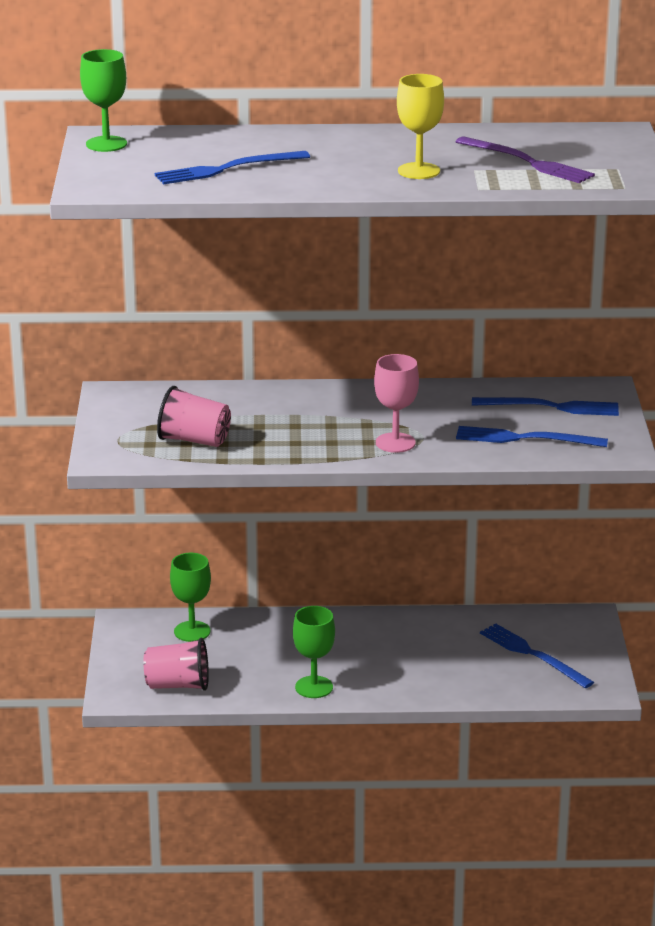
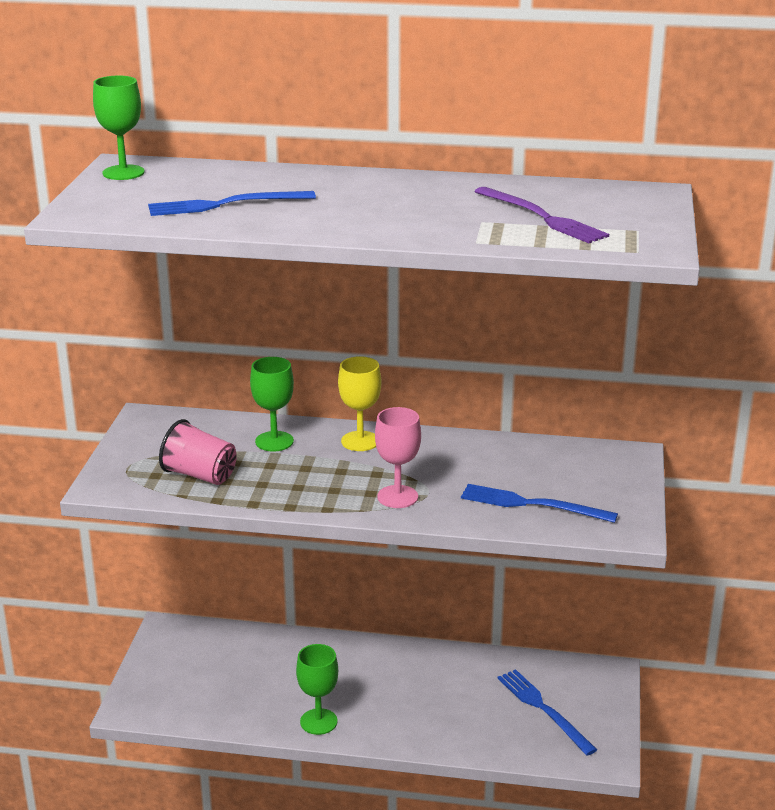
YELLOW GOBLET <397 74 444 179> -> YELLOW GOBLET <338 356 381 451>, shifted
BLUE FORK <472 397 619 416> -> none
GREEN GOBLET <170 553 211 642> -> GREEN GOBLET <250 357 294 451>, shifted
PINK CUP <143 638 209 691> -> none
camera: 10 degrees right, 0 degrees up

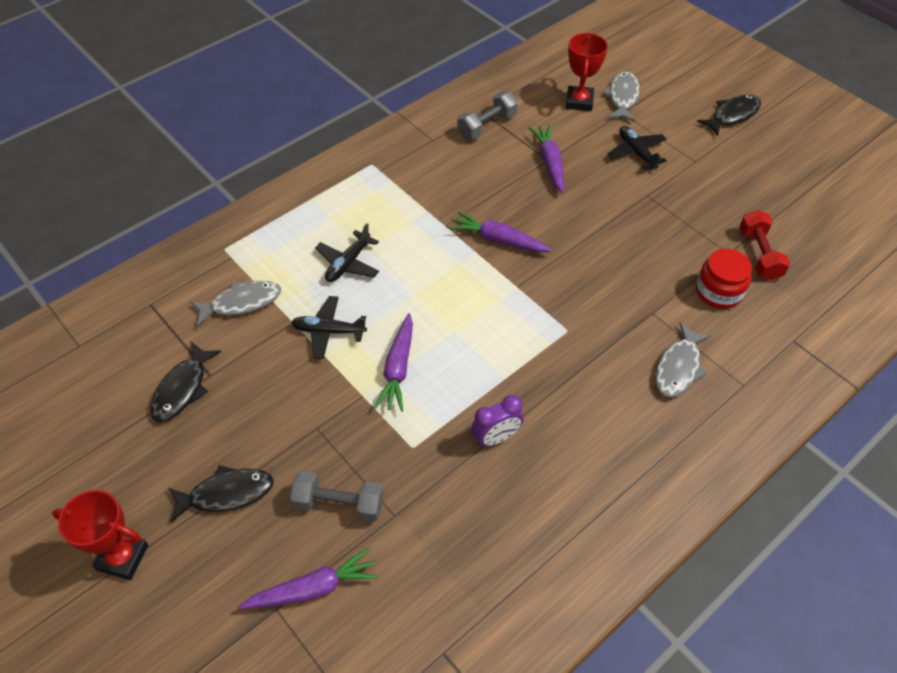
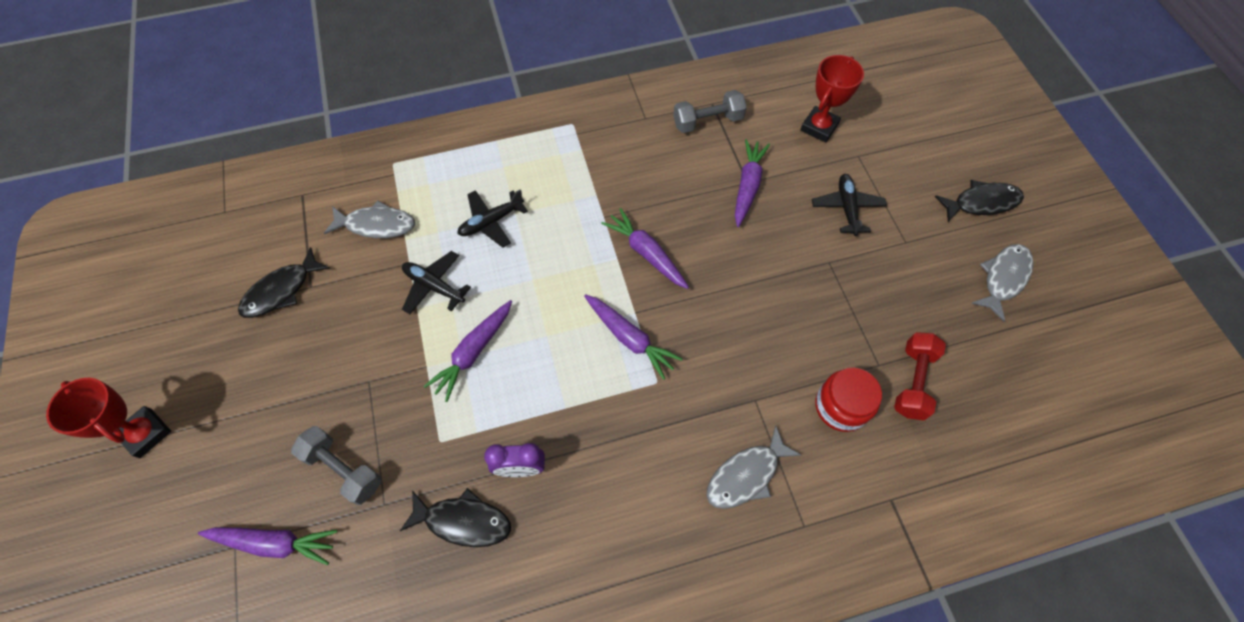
GREY FISH <602 72 640 122> -> GREY FISH <971 244 1033 321>, shifted
BLACK FISH <168 465 274 523> -> BLACK FISH <400 488 511 547>, shifted
none -> PURPLE CARROT <584 294 683 380>
camera: 25 degrees right, 10 degrees up

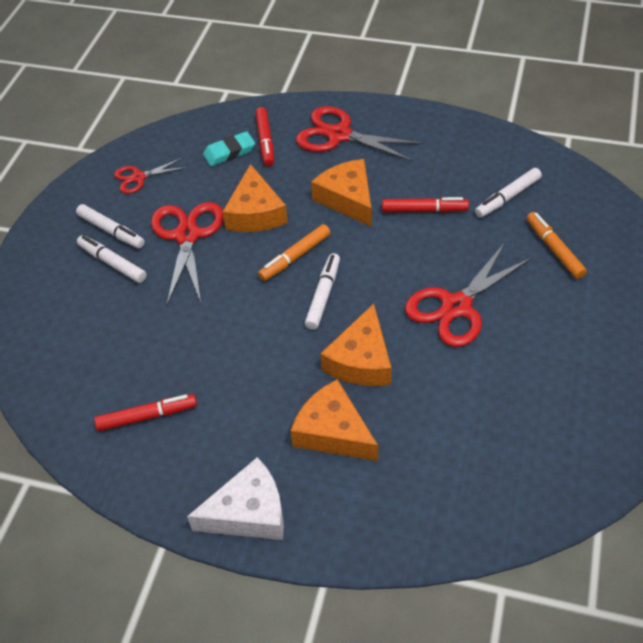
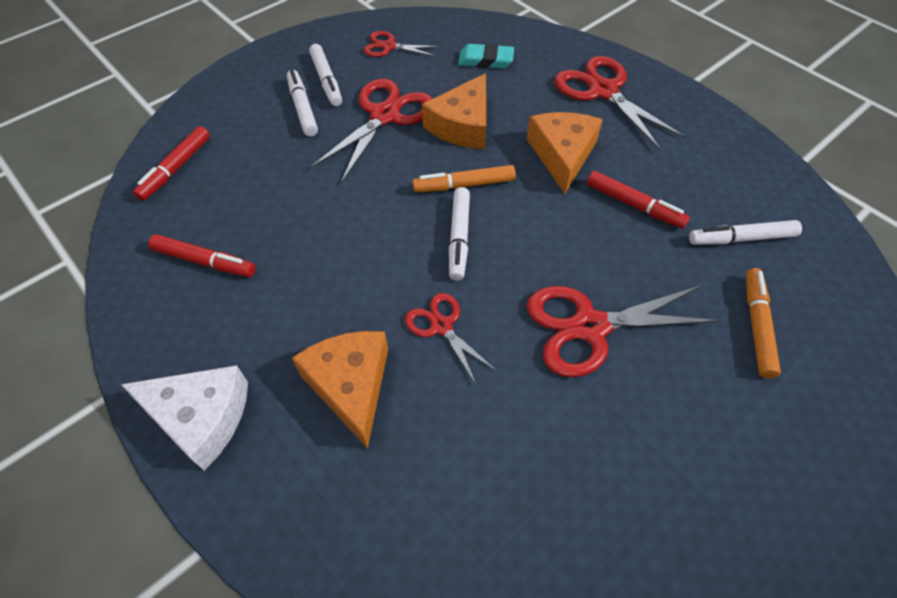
RED MARKER <255 107 274 166> -> RED MARKER <133 126 210 201>, shifted
WHITE MARKER <305 253 340 330> -> WHITE MARKER <449 187 470 281>, 135 degrees clockwise
ORANGE CHEESE <320 304 391 386> -> RED SCISSORS <405 293 497 384>
camera: 30 degrees right, 5 degrees up

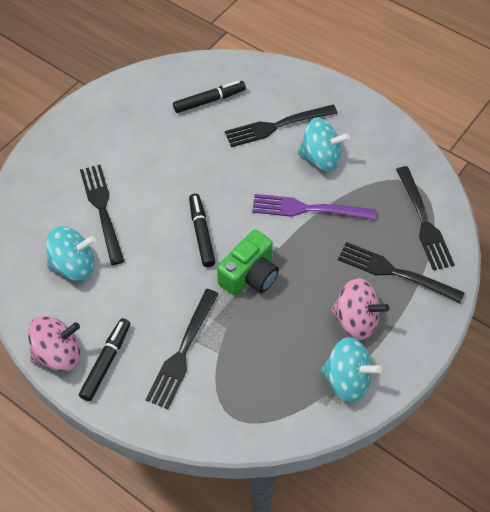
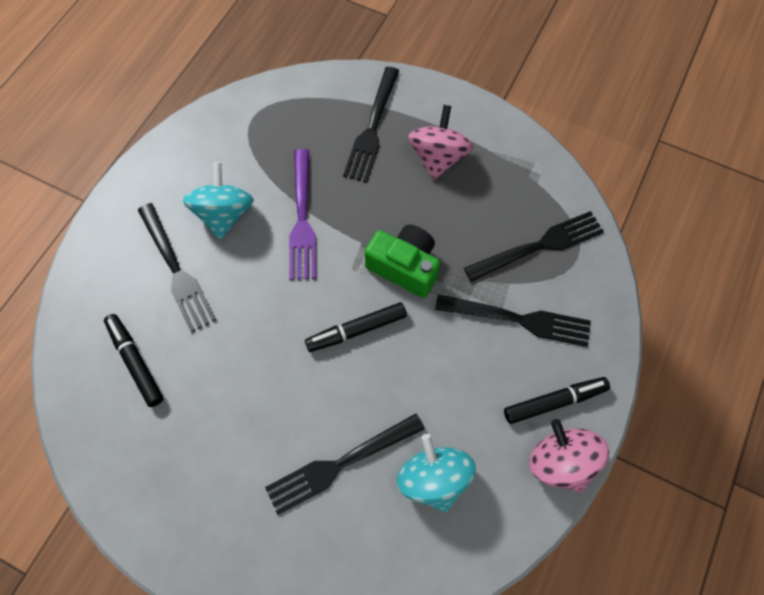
BLACK FORK <396 166 455 270> -> BLACK FORK <464 211 604 282>, shifted
BLACK MARKER <79 318 130 401> -> BLACK MARKER <504 377 610 424>, 150 degrees clockwise
TURQUOISE SPINNING TOP <321 337 382 403> -> none
camera: 100 degrees left, 10 degrees up

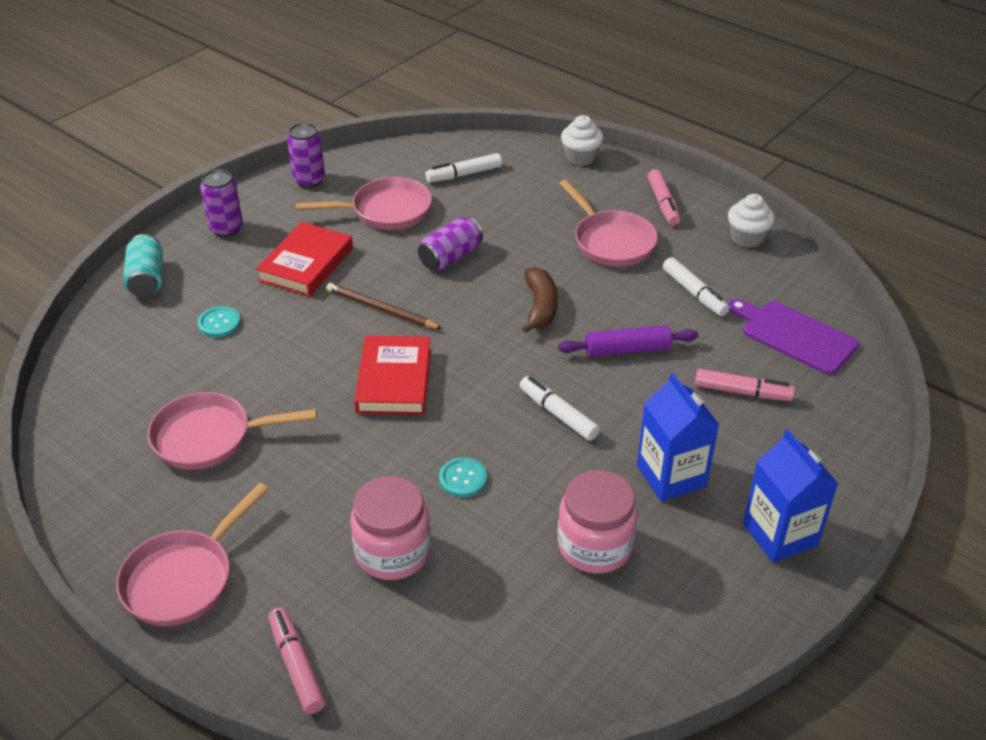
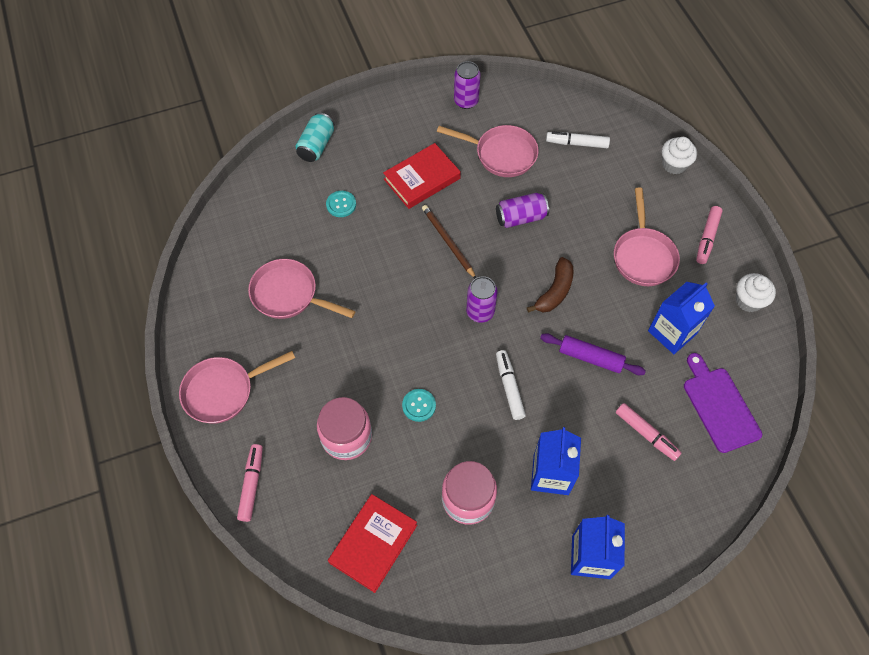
PURPLE CAN <200 170 243 237> -> PURPLE CAN <466 276 498 323>, shifted
WHITE MARKER <663 257 730 316> -> BLUE CARTON <648 282 715 354>
RED BOOK <354 336 431 415> -> RED BOOK <328 494 417 593>, shifted
camera: 30 degrees right, 20 degrees up

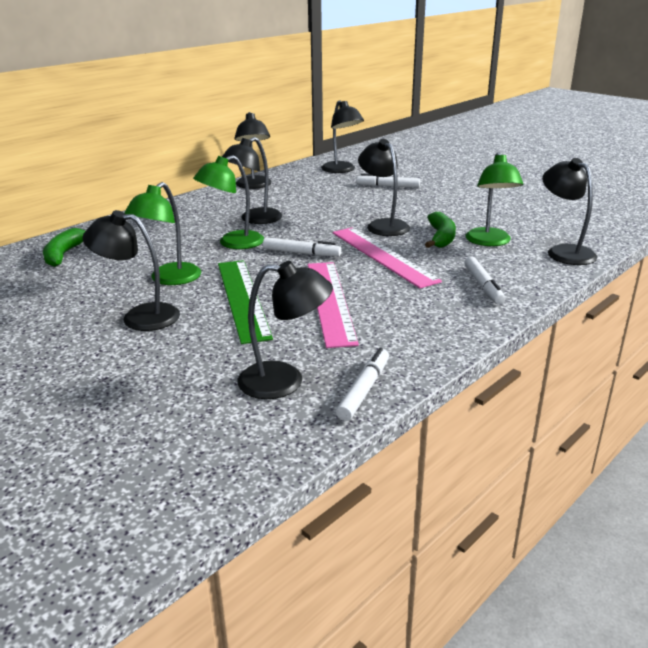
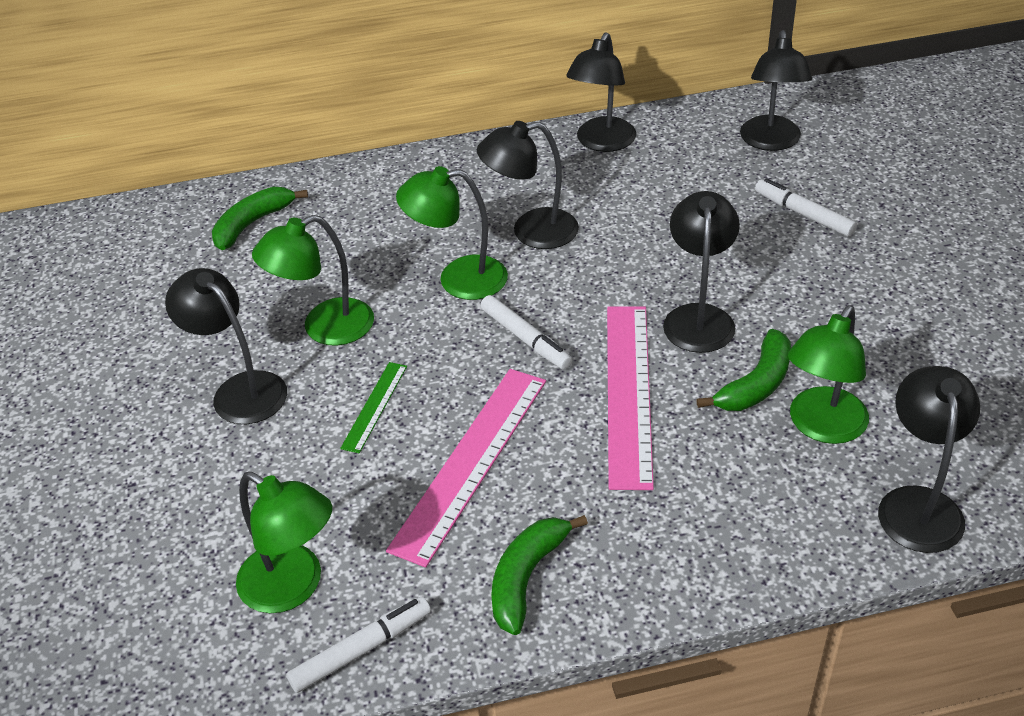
WHITE MARKER <464 256 506 305> -> none
GREEN RULER <218 260 273 344> -> GREEN RULER <340 362 407 453>, x0.49
BLACK LAMP <237 261 333 399> -> GREEN LAMP <236 472 332 613>
none -> GREEN BANANA <491 515 588 635>
camera: 35 degrees right, 15 degrees up

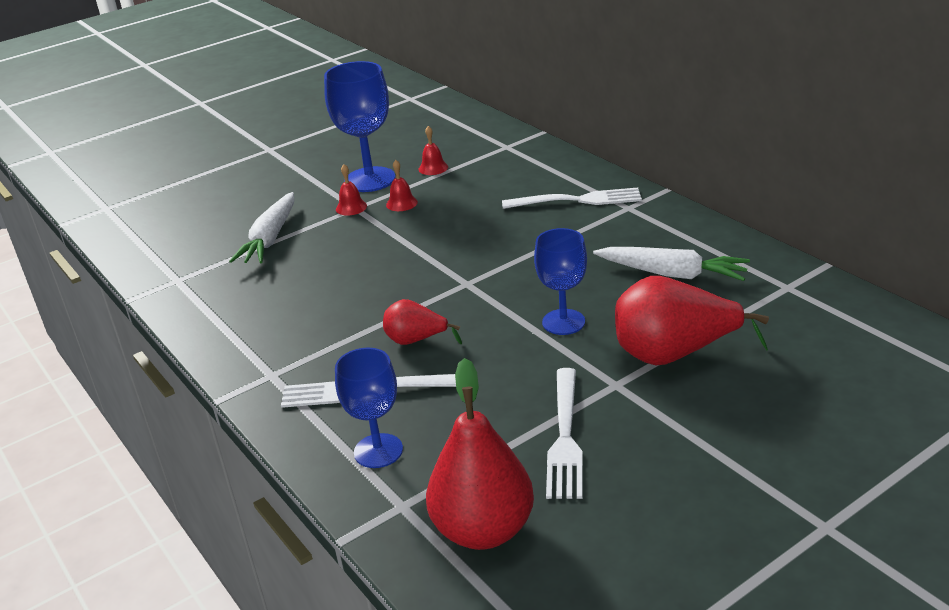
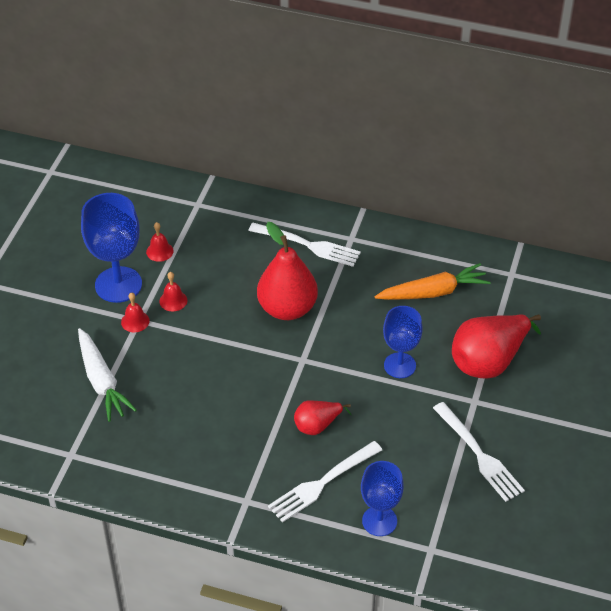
WHITE FORK <502 188 642 209> -> WHITE FORK <248 223 361 267>, 60 degrees clockwise
WHITE CARROT <593 247 750 281> -> ORANGE CARROT <374 263 490 300>
RED PEAR <426 358 534 550> -> RED PEAR <257 222 318 320>, shifted
camera: 40 degrees left, 15 degrees up

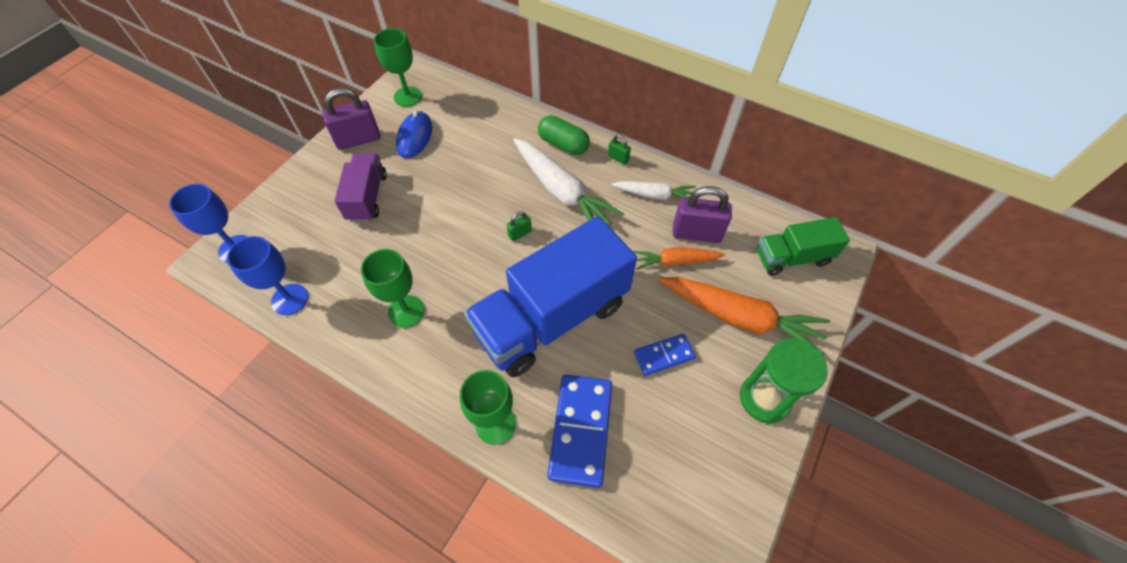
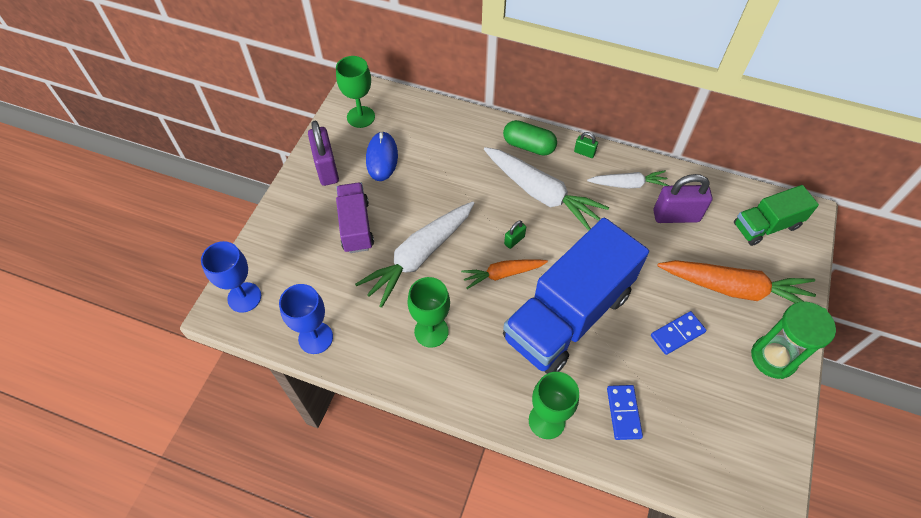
PURPLE PADLOCK <322 88 381 150> -> PURPLE PADLOCK <308 121 339 186>, 75 degrees counterclockwise
ORANGE CARROT <633 247 725 270> -> ORANGE CARROT <461 259 548 289>, shifted
BLUE DOMINO <547 375 612 488> -> BLUE DOMINO <607 385 643 440>, x0.57
none -> WHITE CARROT <355 201 474 308>
camera: 10 degrees left, 0 degrees up

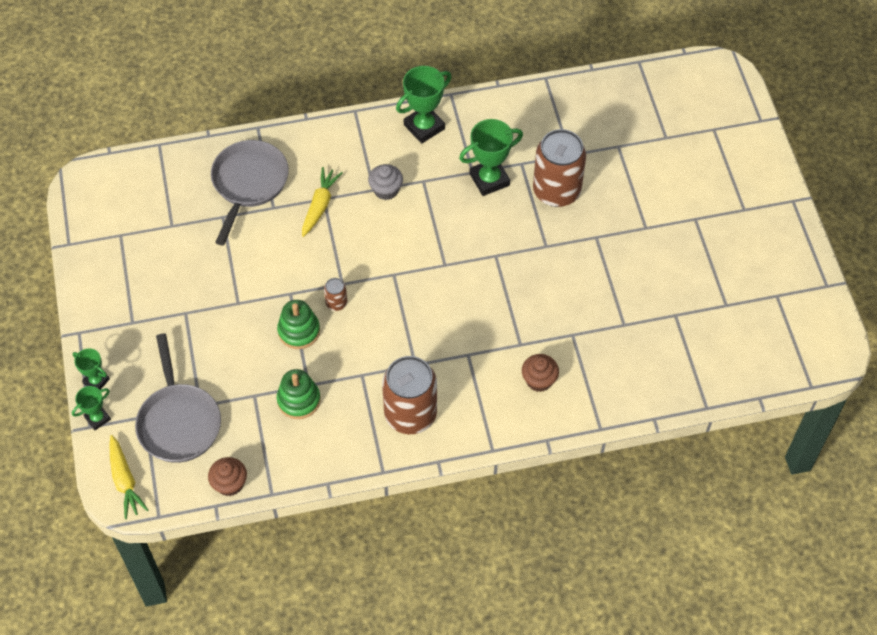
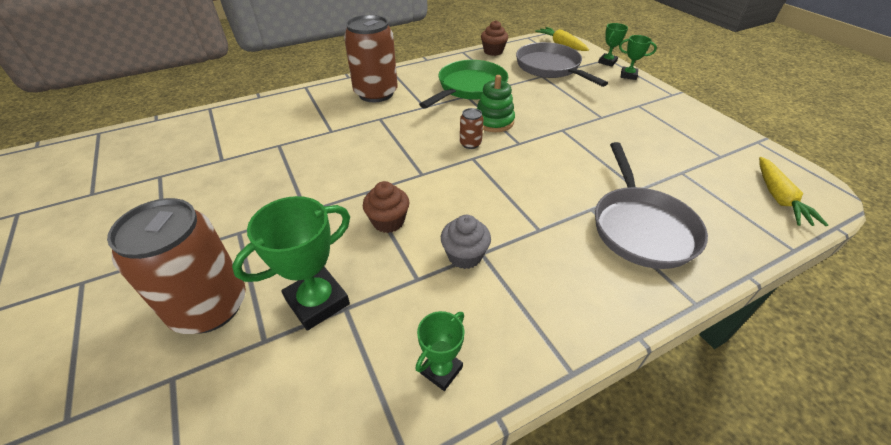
GREEN TROPHY <396 66 452 143> -> GREEN TROPHY <415 311 465 391>, x0.58
YELLOW CARROT <302 167 343 237> -> YELLOW CARROT <759 157 828 226>, shifted
BROWN CUPCAKE <522 354 559 392> -> BROWN CUPCAKE <363 181 409 233>, shifted
GREEN STACKING TOY <277 369 320 419> -> GREEN PAN <419 60 508 109>
camera: 165 degrees right, 15 degrees down

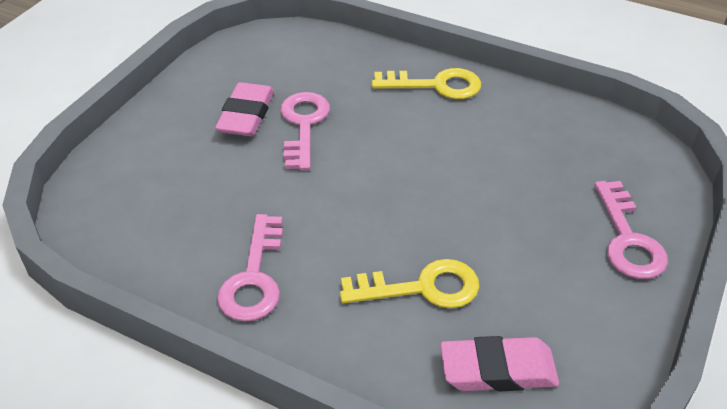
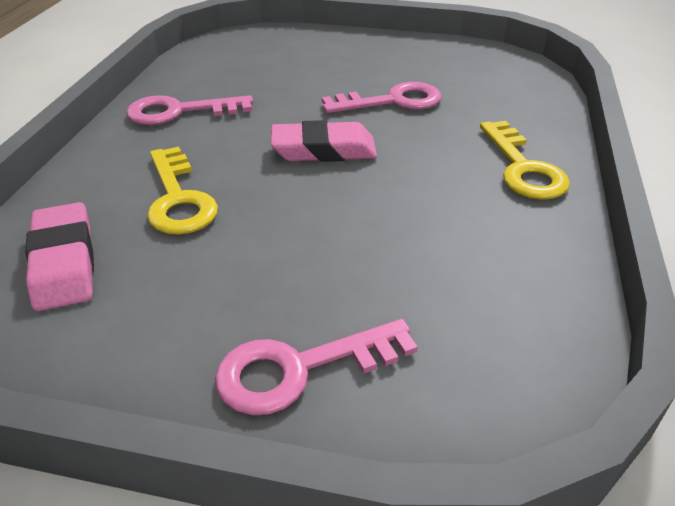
PINK ERASER <215 82 274 136> -> PINK ERASER <271 120 377 162>, shifted
camera: 75 degrees right, 5 degrees down

